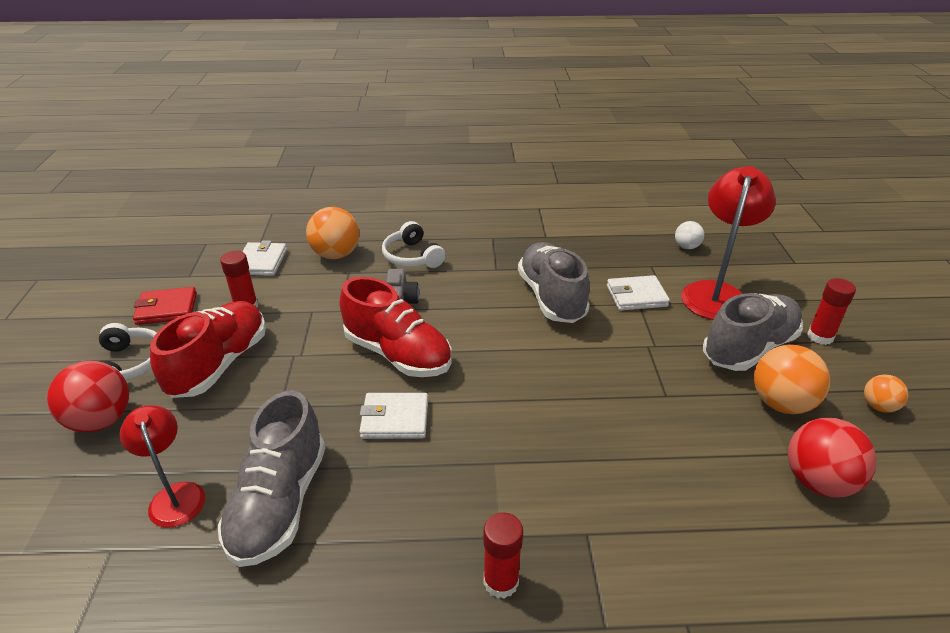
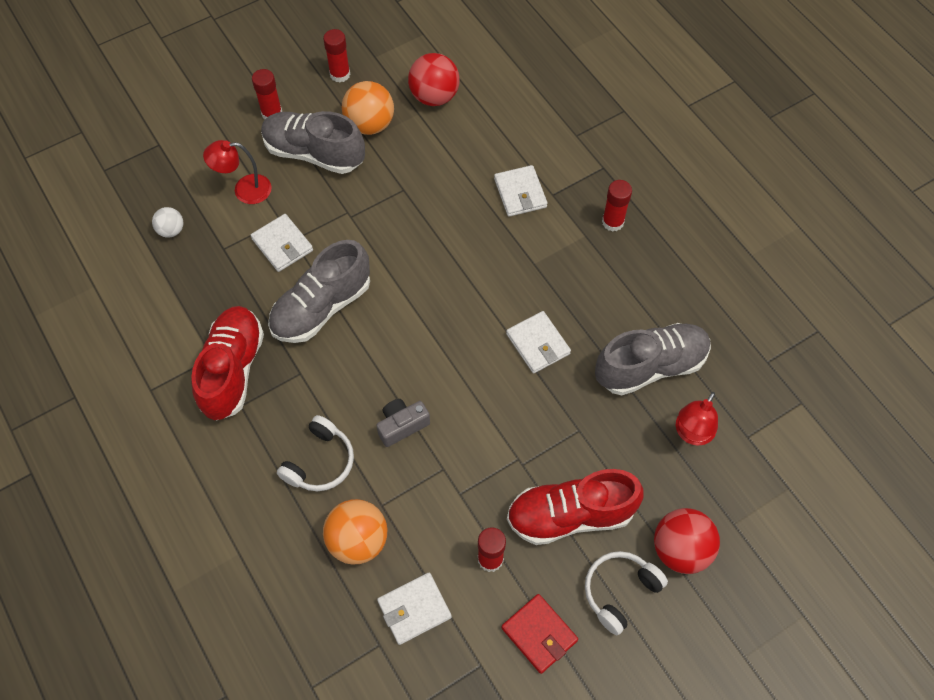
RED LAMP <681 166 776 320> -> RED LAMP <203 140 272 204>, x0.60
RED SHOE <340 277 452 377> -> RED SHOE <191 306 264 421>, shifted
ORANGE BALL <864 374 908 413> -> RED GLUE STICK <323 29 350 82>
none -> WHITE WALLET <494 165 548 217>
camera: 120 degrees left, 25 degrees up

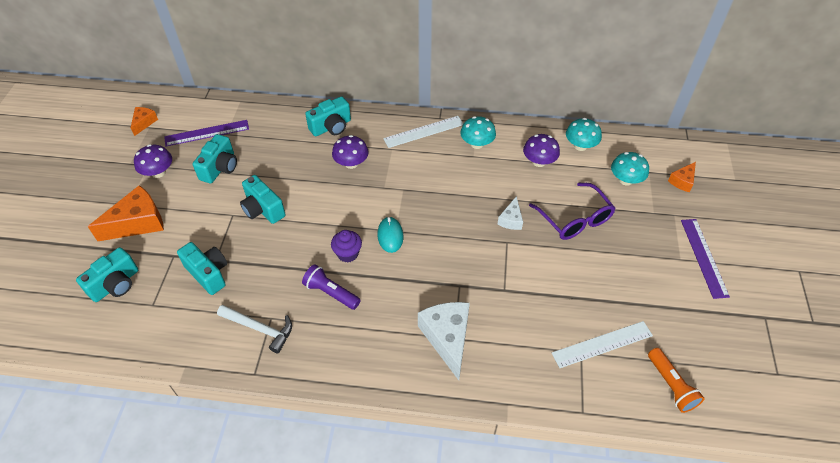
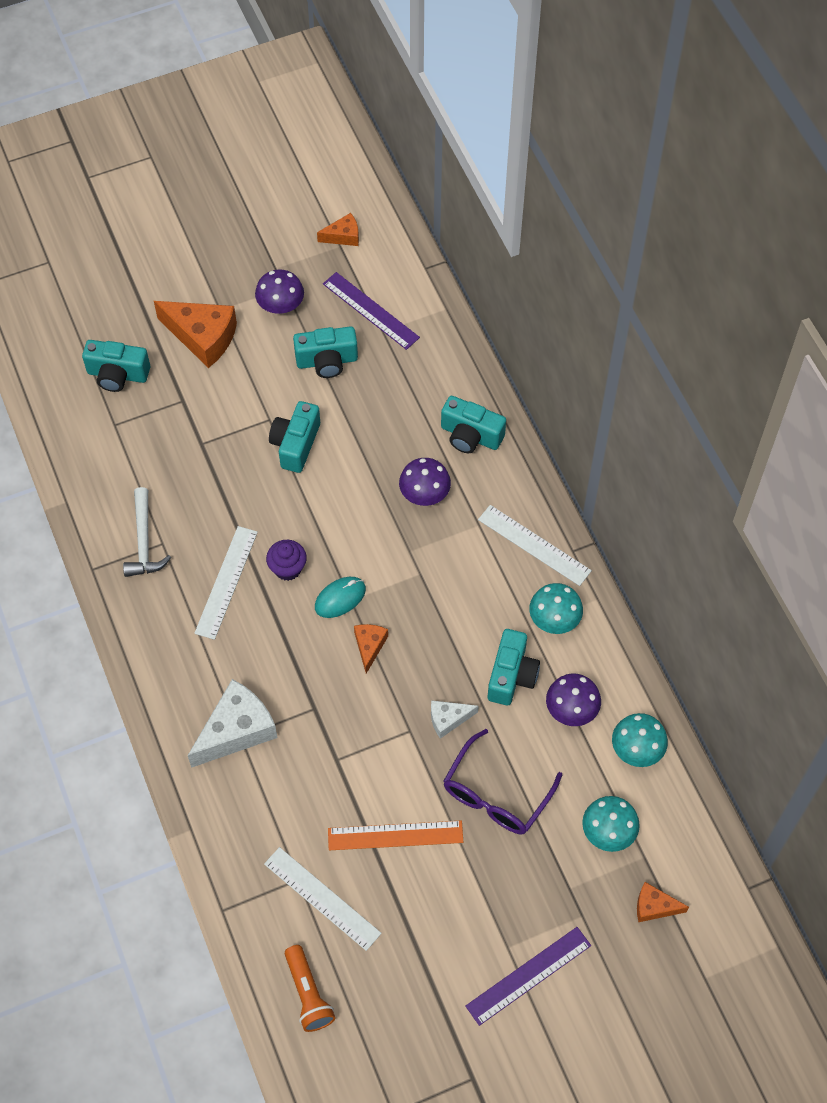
TURQUOISE CAMERA <177 242 227 295> -> TURQUOISE CAMERA <488 629 540 705>, shifted
PURPLE FLASHLIGHT <302 264 361 310> -> WHITE RULER <194 526 258 640>
ORANGE FLASHLIGHT <648 348 704 413> -> ORANGE FLASHLIGHT <285 945 335 1032>, 60 degrees counterclockwise
none -> ORANGE CHEESE <354 624 388 674>
none -> ORANGE RULER <328 821 463 850>
camera: 60 degrees right, 10 degrees up

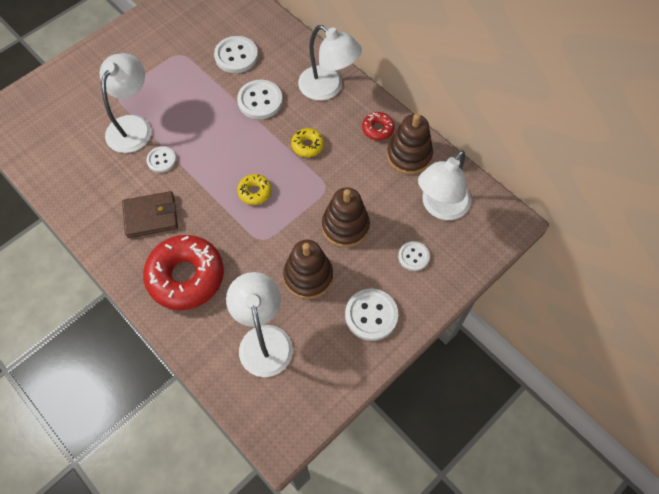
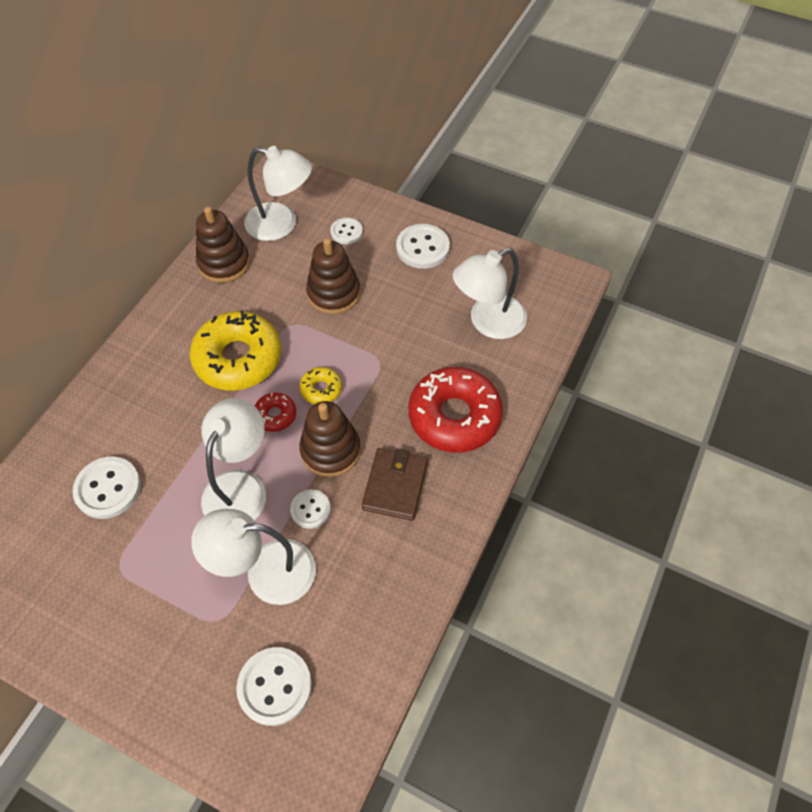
WHITE LAMP <298 25 362 101> -> WHITE LAMP <201 398 266 520>, shifted
WHITE BUTTON <237 80 283 119> -> WHITE BUTTON <236 647 312 726>, shifted
RED DONUT <362 112 395 140> -> RED DONUT <255 393 296 432>, shifted
YELLOW DONUT <291 128 324 157> -> YELLOW DONUT <190 310 281 391>, x2.17
BROWN WALLET <122 191 178 238> -> BROWN WALLET <362 448 428 521>, 45 degrees clockwise
BROWN STACKING TOY <283 240 333 299> -> BROWN STACKING TOY <299 401 361 477>, shifted
camera: 110 degrees left, 5 degrees down

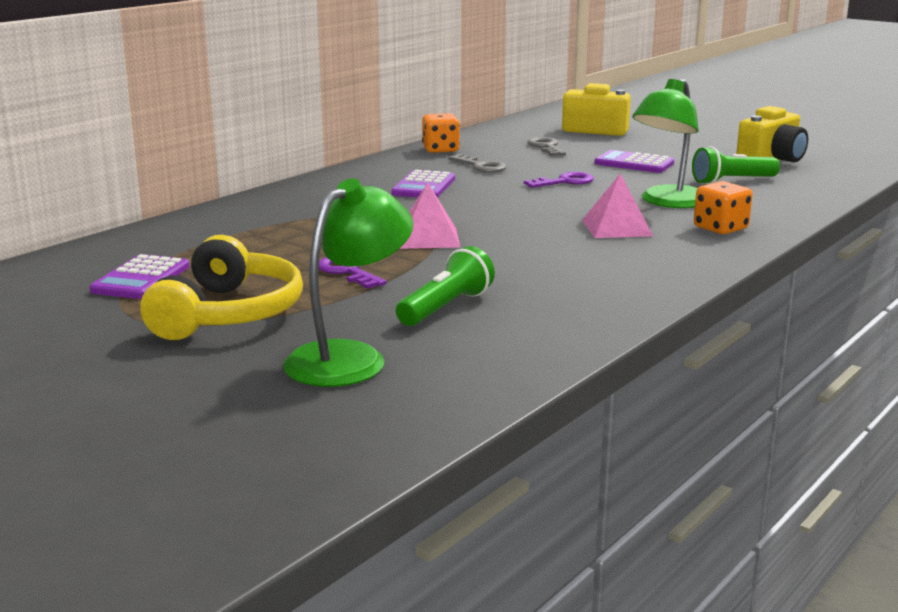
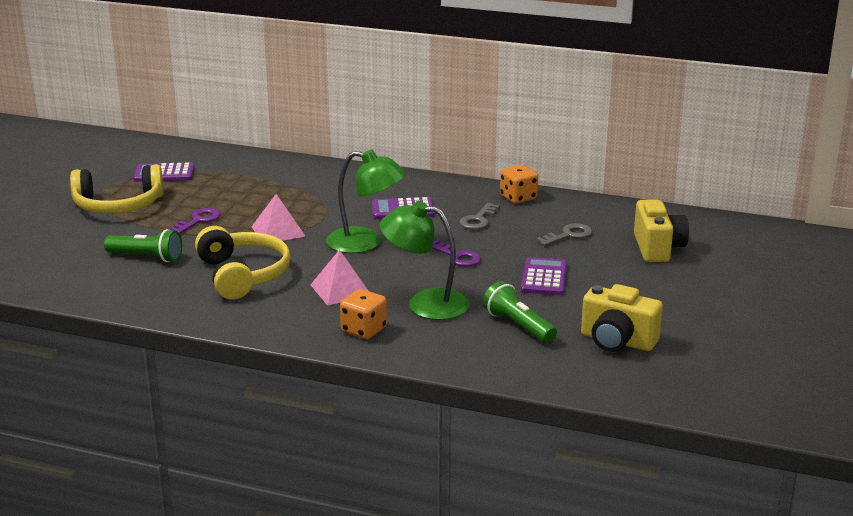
GREEN LAMP <283 178 413 387> -> GREEN LAMP <326 150 406 253>, shifted
none -> YELLOW HEADPHONES <195 226 291 300>
camera: 70 degrees right, 5 degrees up

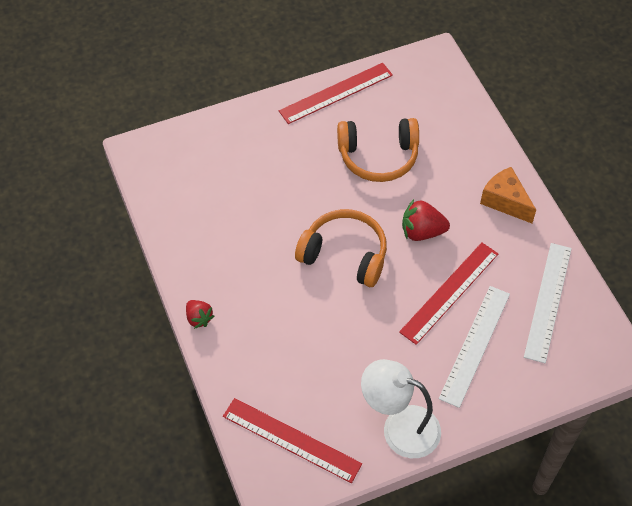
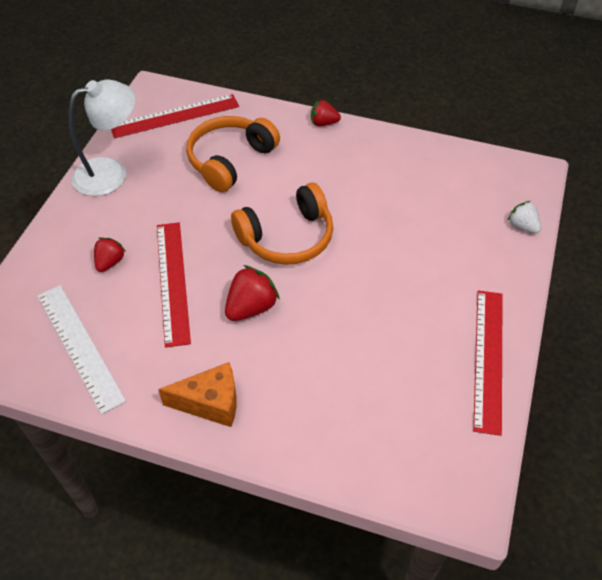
ORANGE HEADPHONES <337 118 419 182> -> ORANGE HEADPHONES <186 116 280 192>, shifted
WHITE RULER <439 286 510 408> -> RED STRAWBERRY <94 237 126 272>
none -> WHITE STRAWBERRY <507 201 541 234>
camera: 130 degrees right, 5 degrees down

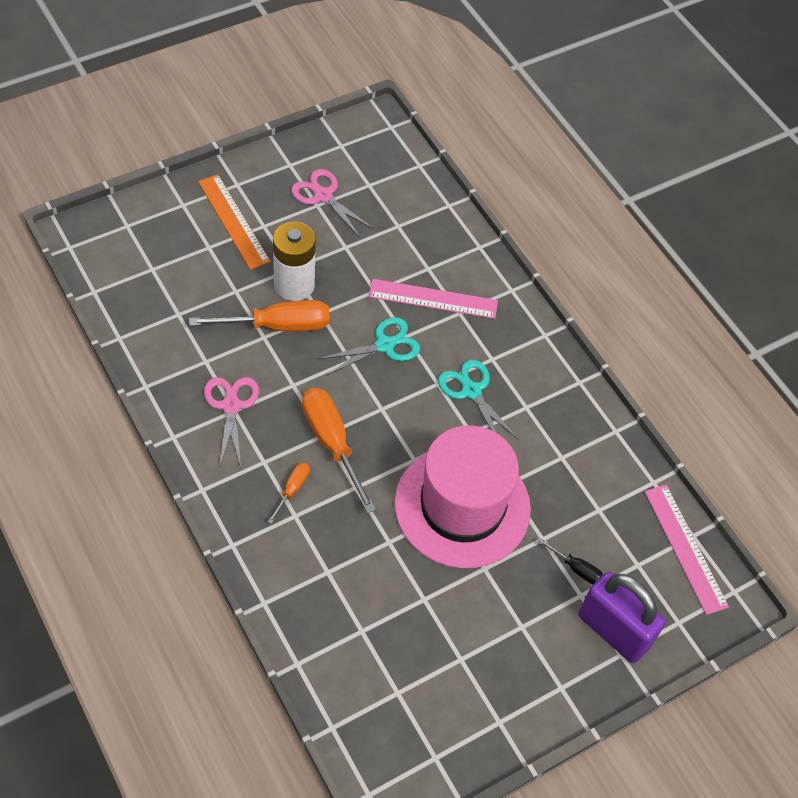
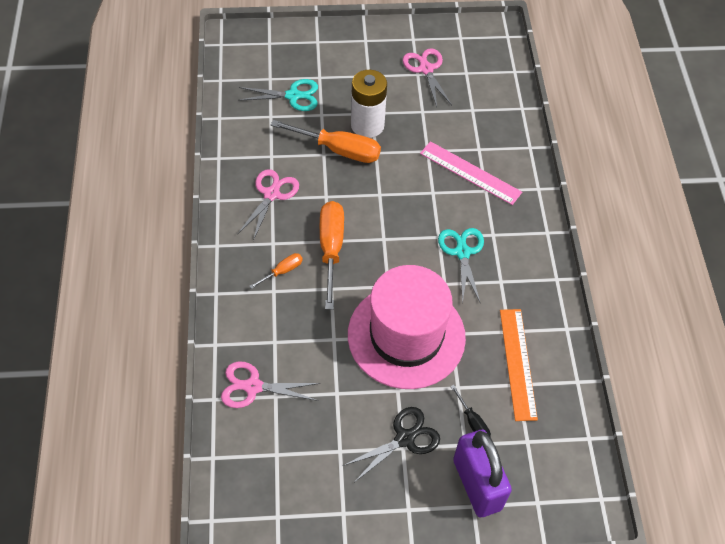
ORANGE RULER <198 174 271 270> -> ORANGE RULER <500 309 538 421>, shifted
TURQUOISE SCISSORS <318 317 420 376> -> TURQUOISE SCISSORS <238 79 318 111>, shifted
PINK RULER <645 485 729 615> -> none
none -> PINK SCISSORS <221 361 320 408>
none -> BLACK SCISSORS <343 407 440 482>
camera: 30 degrees right, 0 degrees up

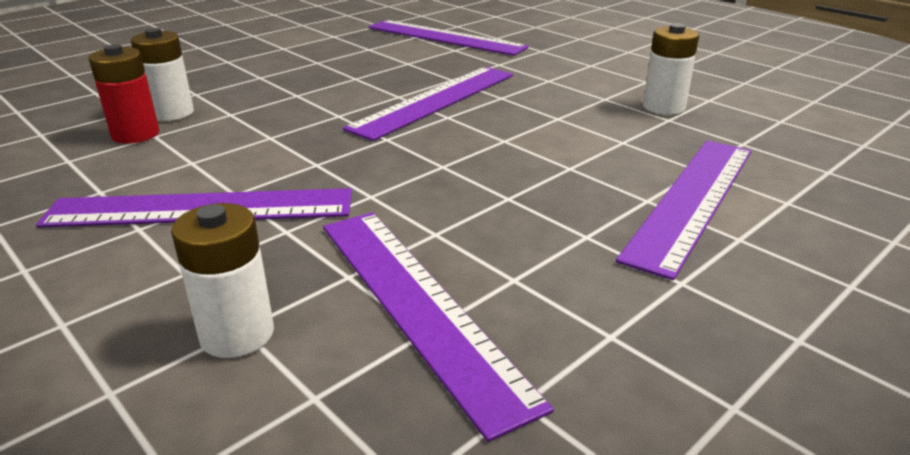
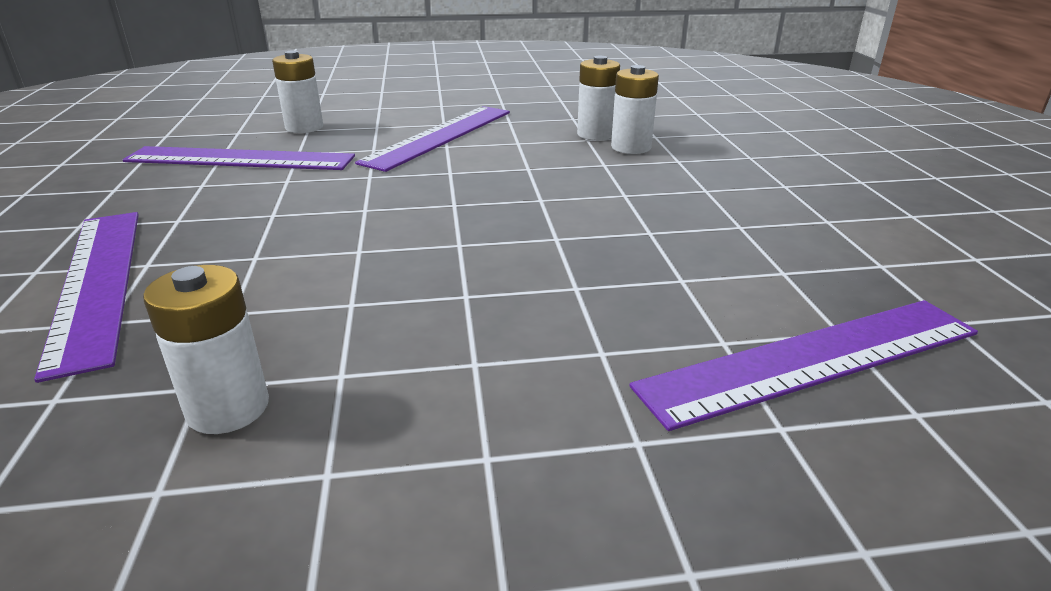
RED BATTERY <88 44 159 144> -> WHITE BATTERY <577 56 620 140>
PURPLE RULER <343 67 513 141> -> none
camera: 125 degrees right, 0 degrees up

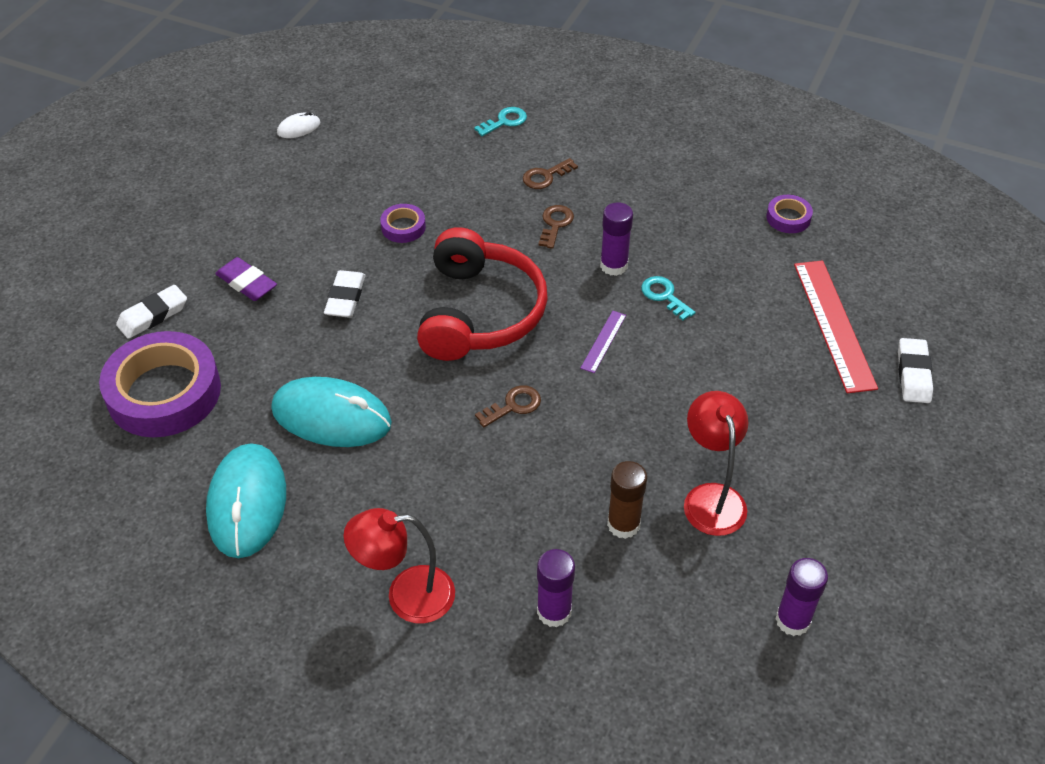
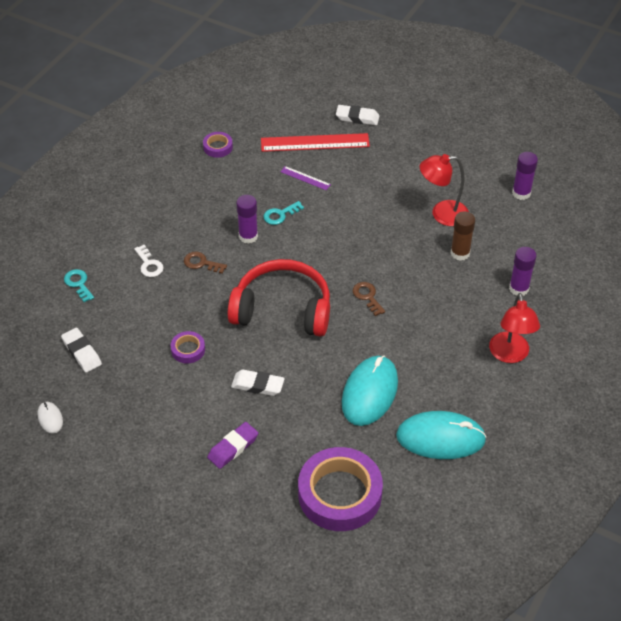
BROWN KEY <523 158 578 189> -> WHITE KEY <134 245 164 277>
WHITE ERASER <116 285 187 339> -> WHITE ERASER <61 328 102 373>, shifted
PURPLE RULER <580 311 626 373> -> PURPLE RULER <280 166 331 190>, shifted
camera: 85 degrees left, 0 degrees up

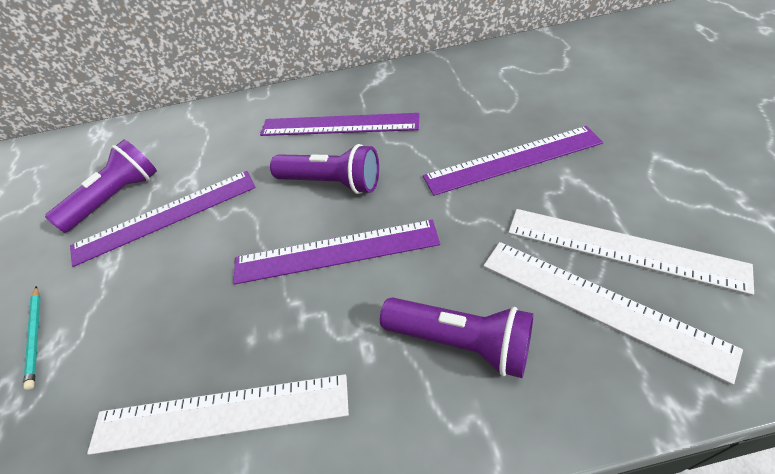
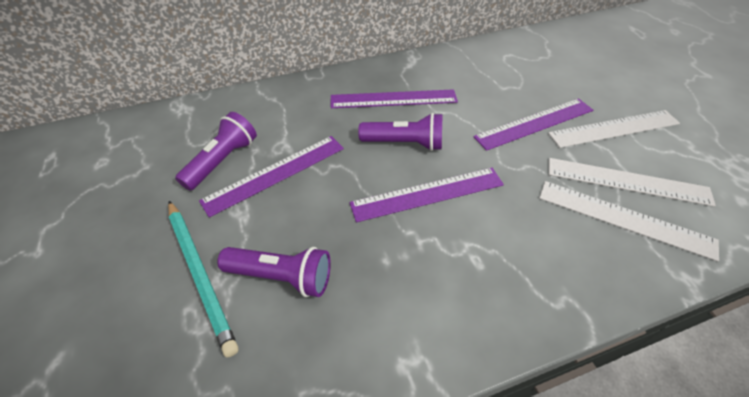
TURQUOISE PENCIL <23 286 41 390> -> TURQUOISE PENCIL <168 201 238 358>, x1.95
PURPLE FLASHLIGHT <380 298 533 378> -> PURPLE FLASHLIGHT <217 247 331 297>, shifted
WHITE RULER <87 374 349 455> -> WHITE RULER <548 110 680 148>, shifted
camera: 15 degrees left, 0 degrees up

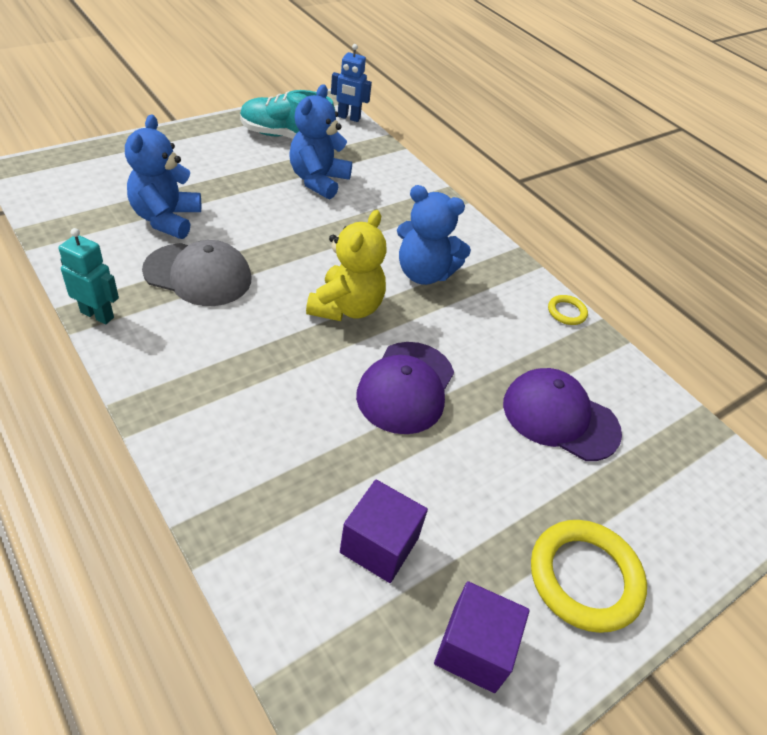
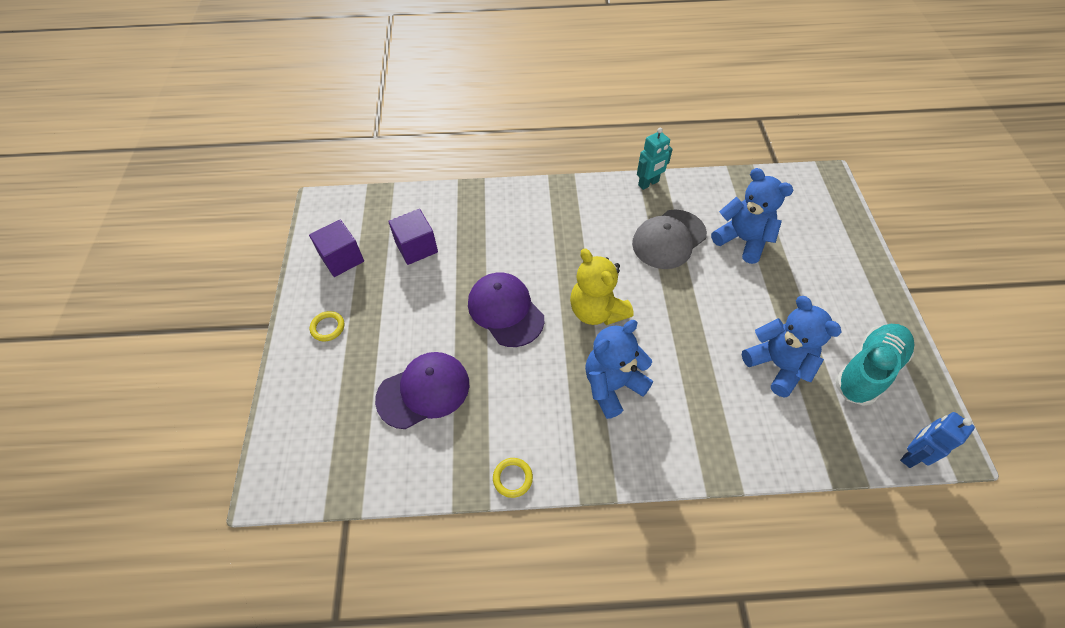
YELLOW RING <531 520 647 633> -> YELLOW RING <310 311 344 341>, x0.48
camera: 130 degrees right, 10 degrees up

